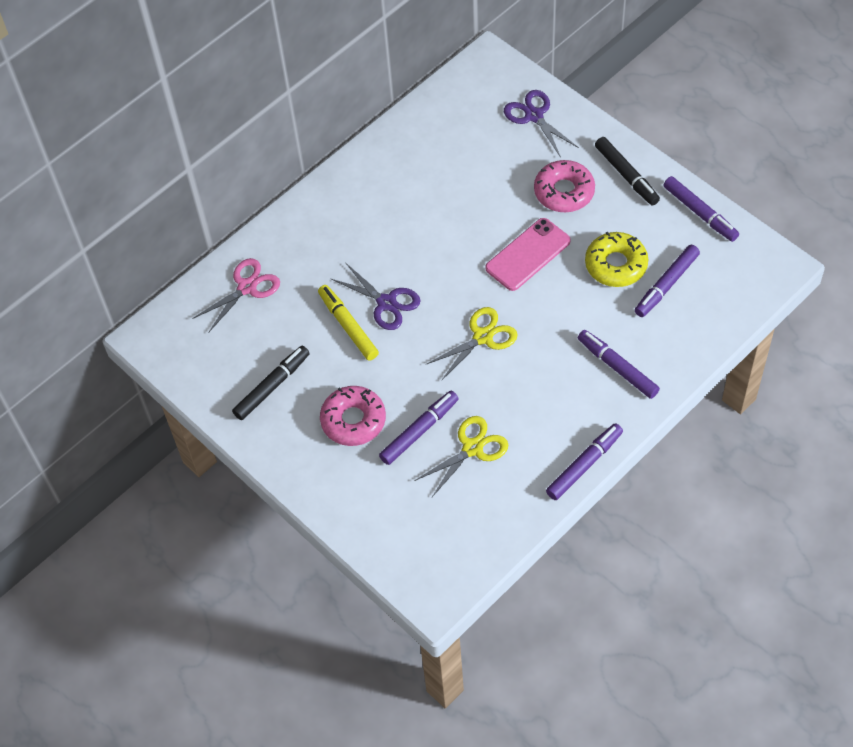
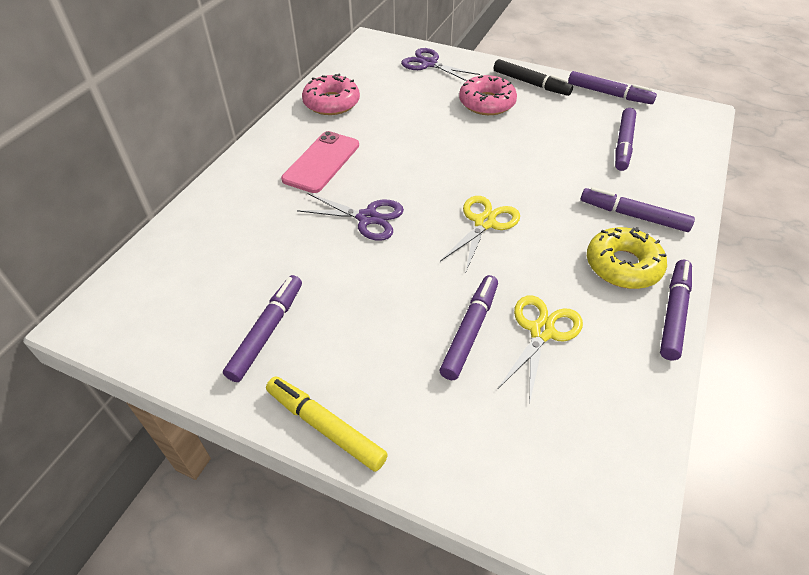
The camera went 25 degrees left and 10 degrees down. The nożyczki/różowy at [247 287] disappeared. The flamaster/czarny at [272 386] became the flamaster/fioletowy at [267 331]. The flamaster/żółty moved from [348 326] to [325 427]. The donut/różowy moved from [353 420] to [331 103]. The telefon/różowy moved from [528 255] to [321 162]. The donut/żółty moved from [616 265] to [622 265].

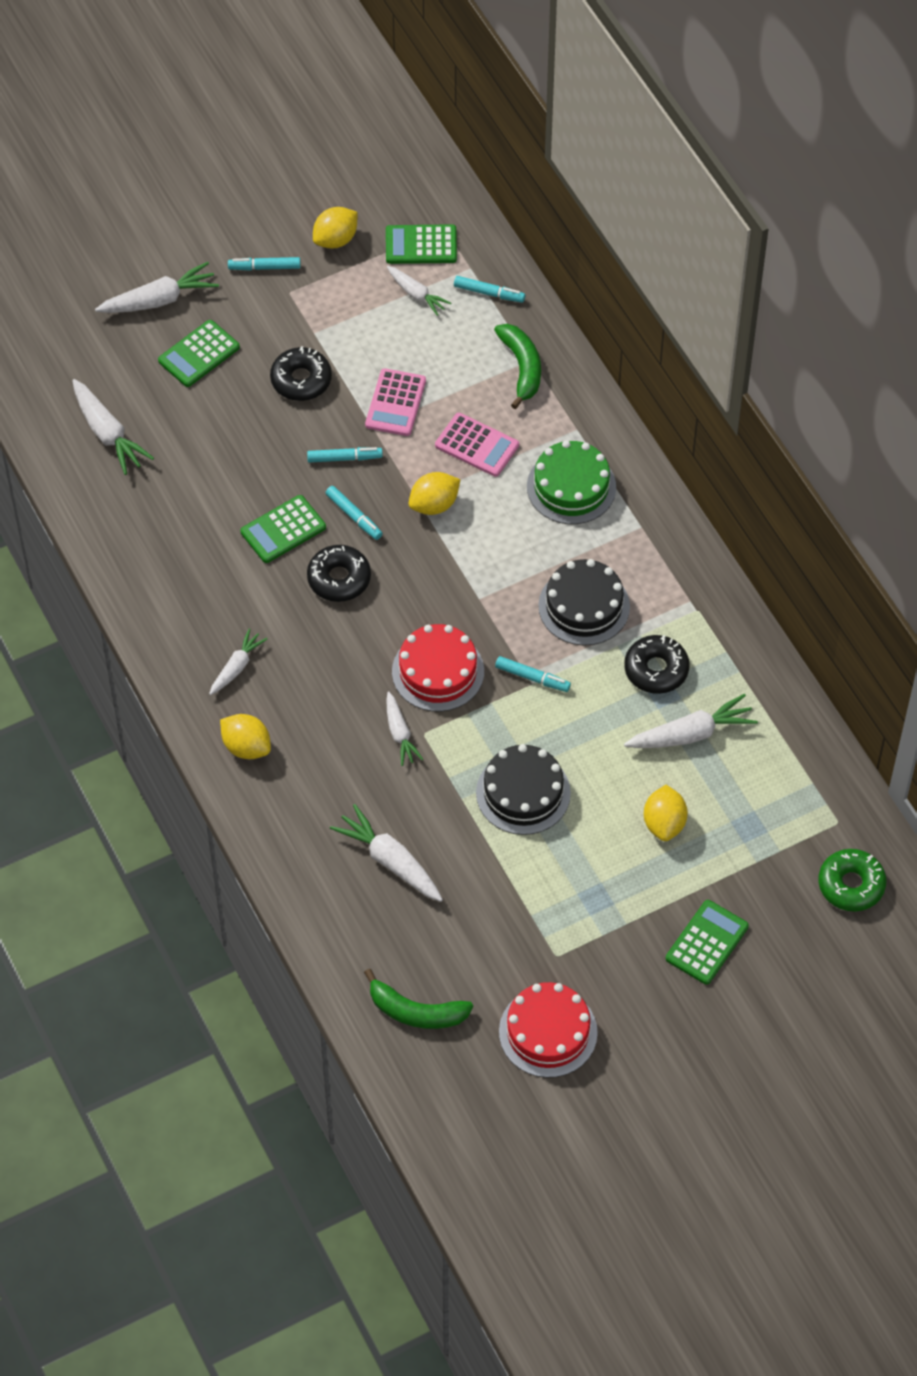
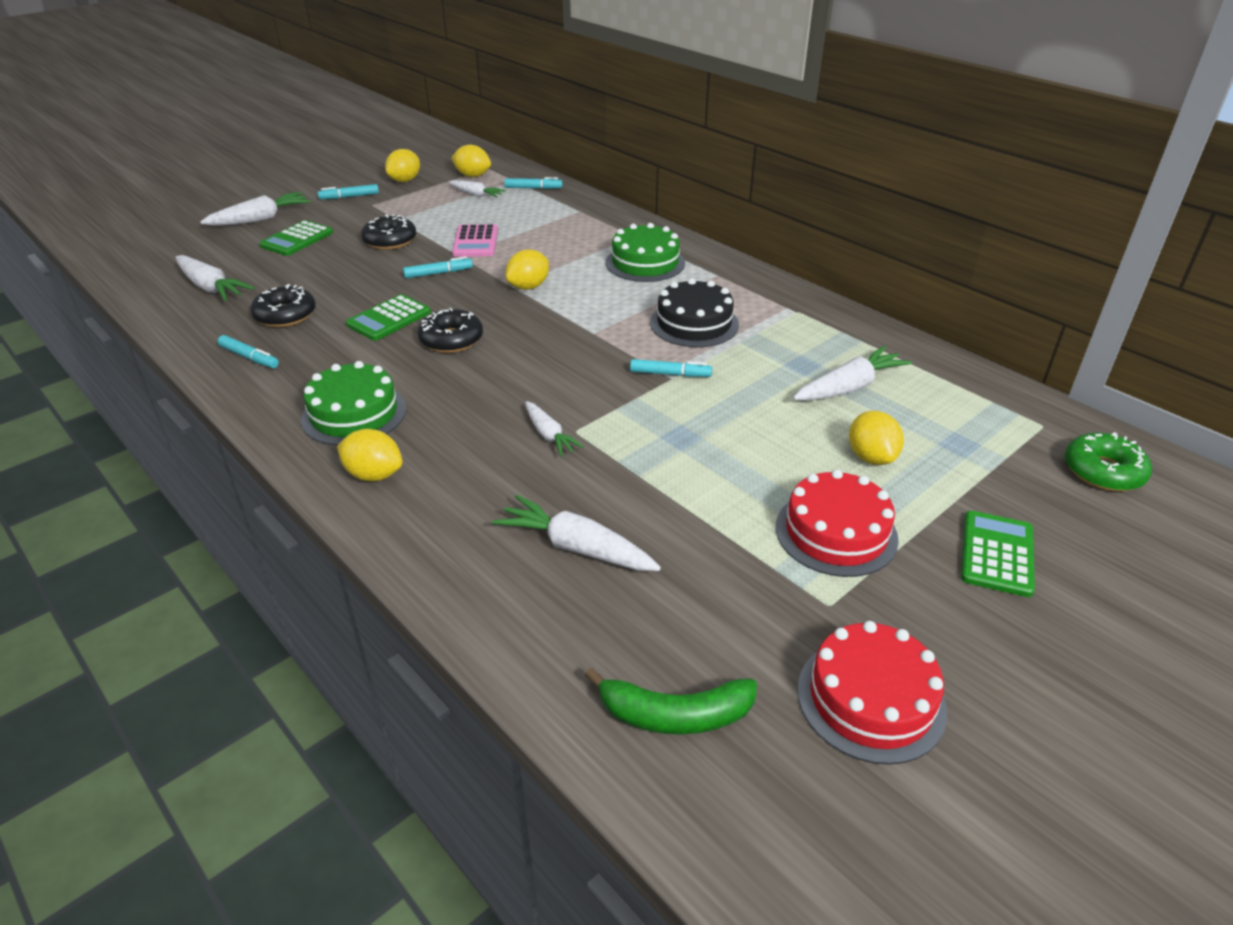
The camera went 15 degrees left and 20 degrees down. The marchewka/biały at [237 667] was replaced by the tort/zielony at [354 414]. The flamaster/turkusowy moved from [354 516] to [249 357]. The kalkulator/zielony at [421 245] was replaced by the cytryna/żółty at [473 176]. The tort/czerwony moved from [438 671] to [836 532]. The kalkulator/różowy at [477 445] disappeared. The tort/czarny at [523 793] disappeared. The banan/zielony at [522 367] disappeared. The donut/czarny moved from [656 670] to [285 315].

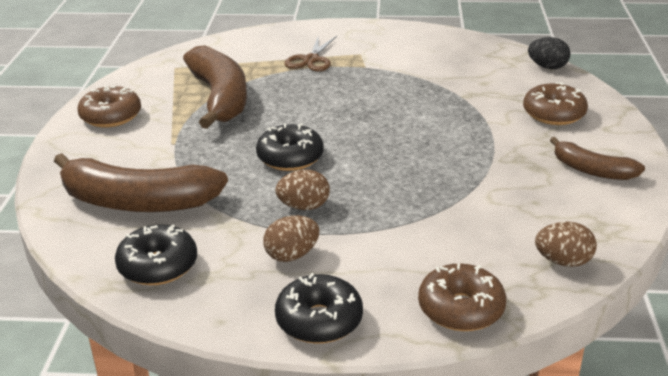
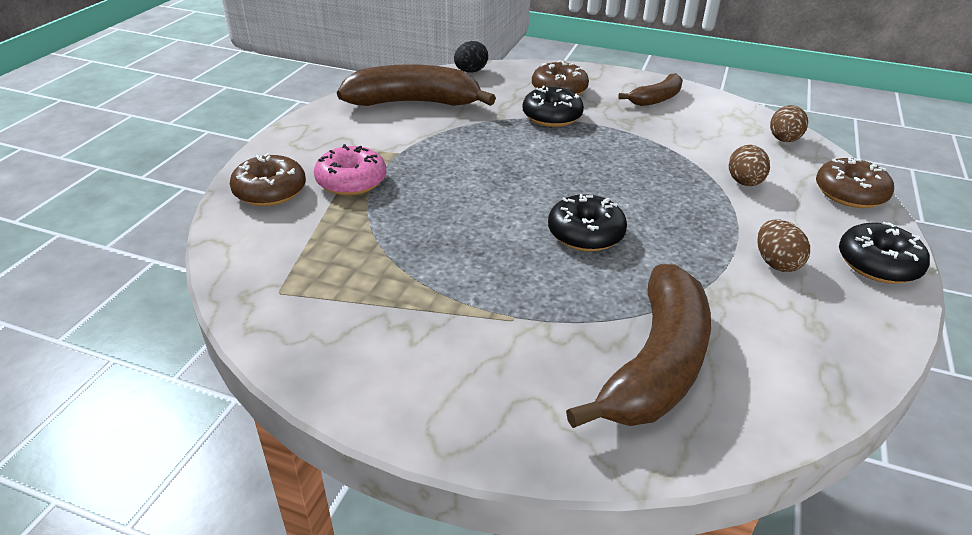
The camera went 75 degrees left and 5 degrees up. The donut/brązowy moved from [111 116] to [270 191]. The donut/czarny moved from [158 266] to [552 117]. The banan/brązowy moved from [220 98] to [414 103]. The jajko/brązowy moved from [304 206] to [744 183]. The nożyczki/brązowy at [311 60] was replaced by the donut/różowy at [351 181].

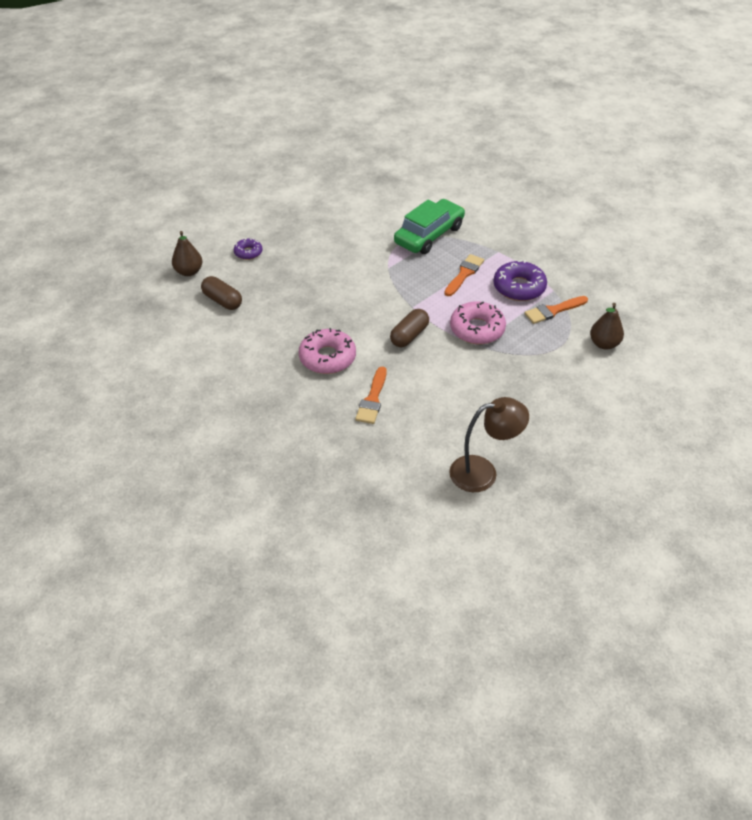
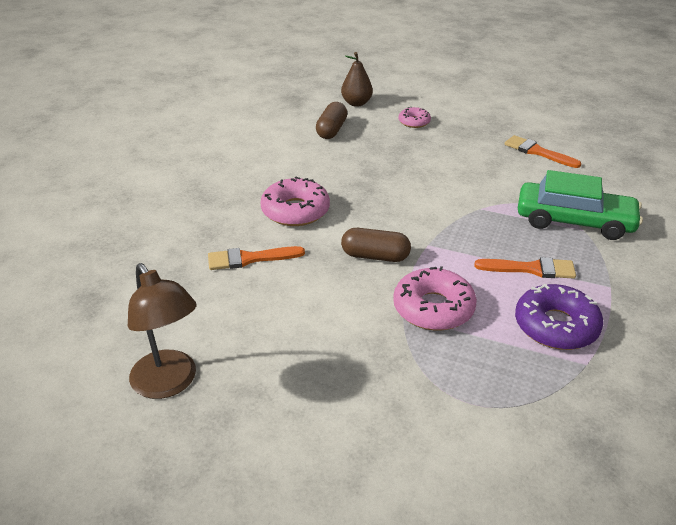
The camera went 65 degrees right and 10 degrees down. The donut/fioletowy at [248 252] became the donut/różowy at [414 122]. The pędzel/pomarańczowy moved from [553 311] to [537 152]. The gruszka/brązowy at [604 344] disappeared.

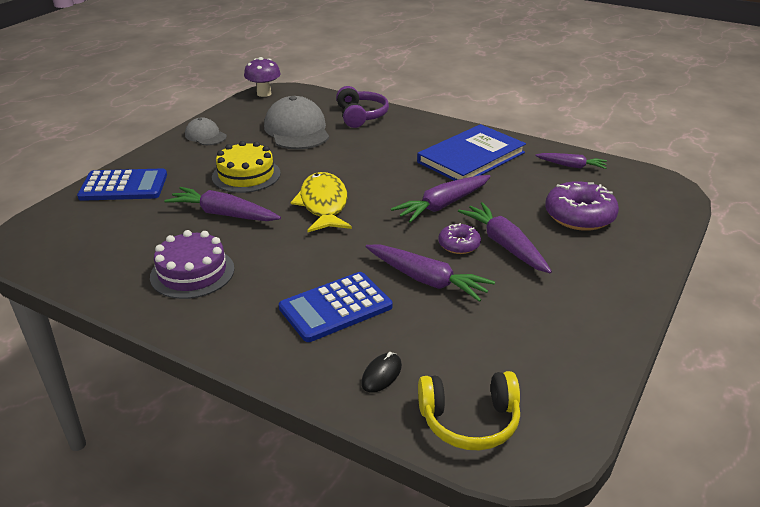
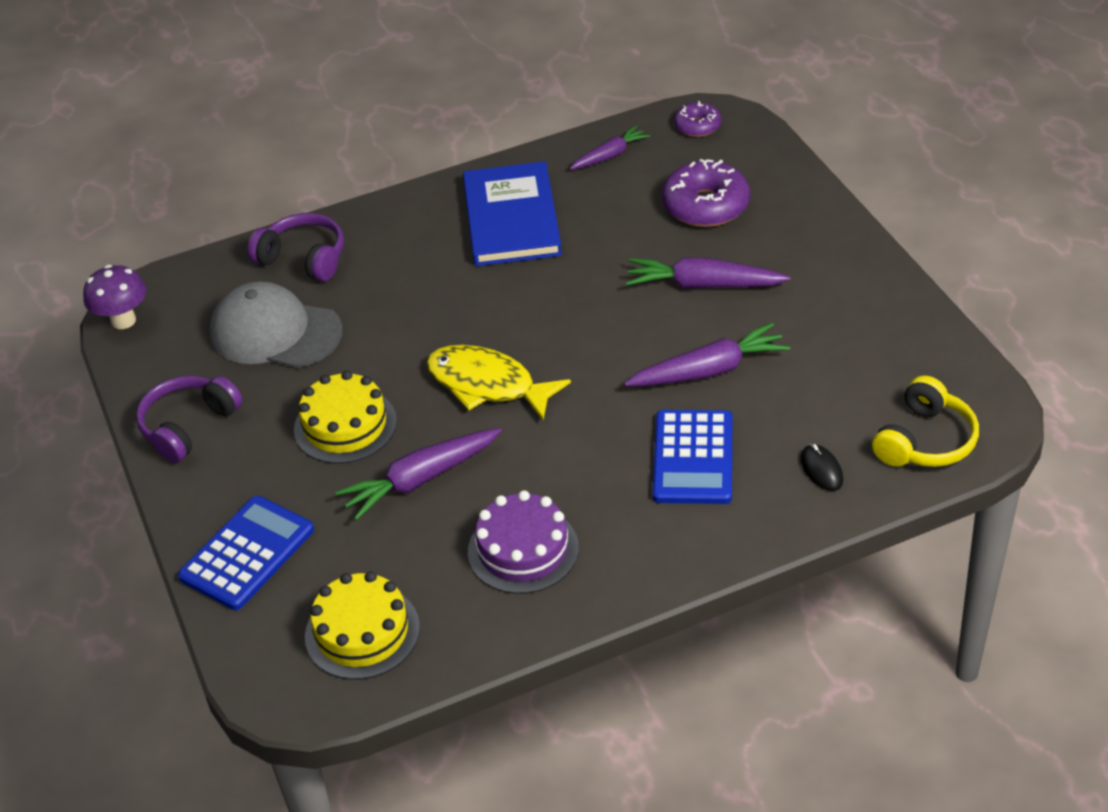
The camera went 50 degrees left and 10 degrees up. The czapka/szary at [205 136] was replaced by the słuchawki/fioletowy at [188 426]. The marchewka/fioletowy at [443 205] disappeared. The donut/fioletowy moved from [459 245] to [697 126]. The tort/żółty at [362 632] appeared.

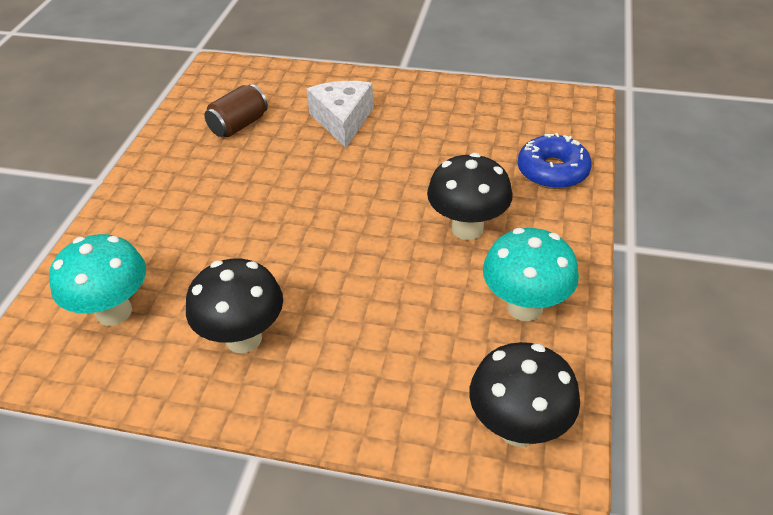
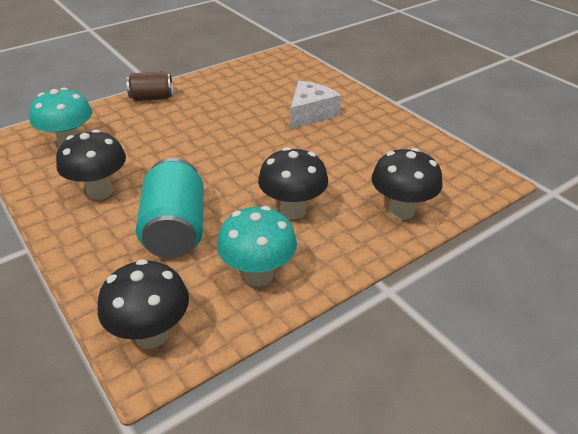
The camera went 40 degrees right and 5 degrees down. The puszka/brązowy moved from [239 125] to [152 98]. The donut/niebieski at [552 171] was replaced by the grzyb/czarny at [401 211]. The puszka/turkusowy at [175 230] appeared.

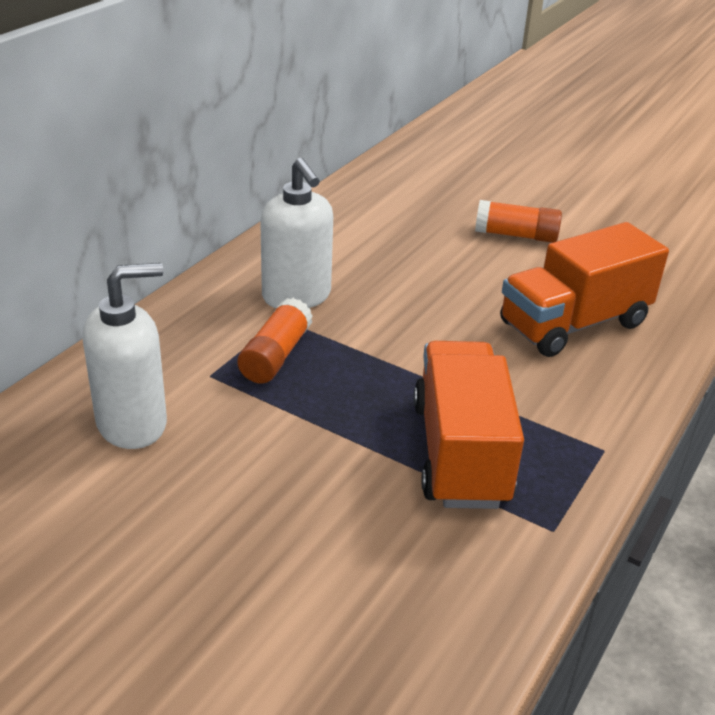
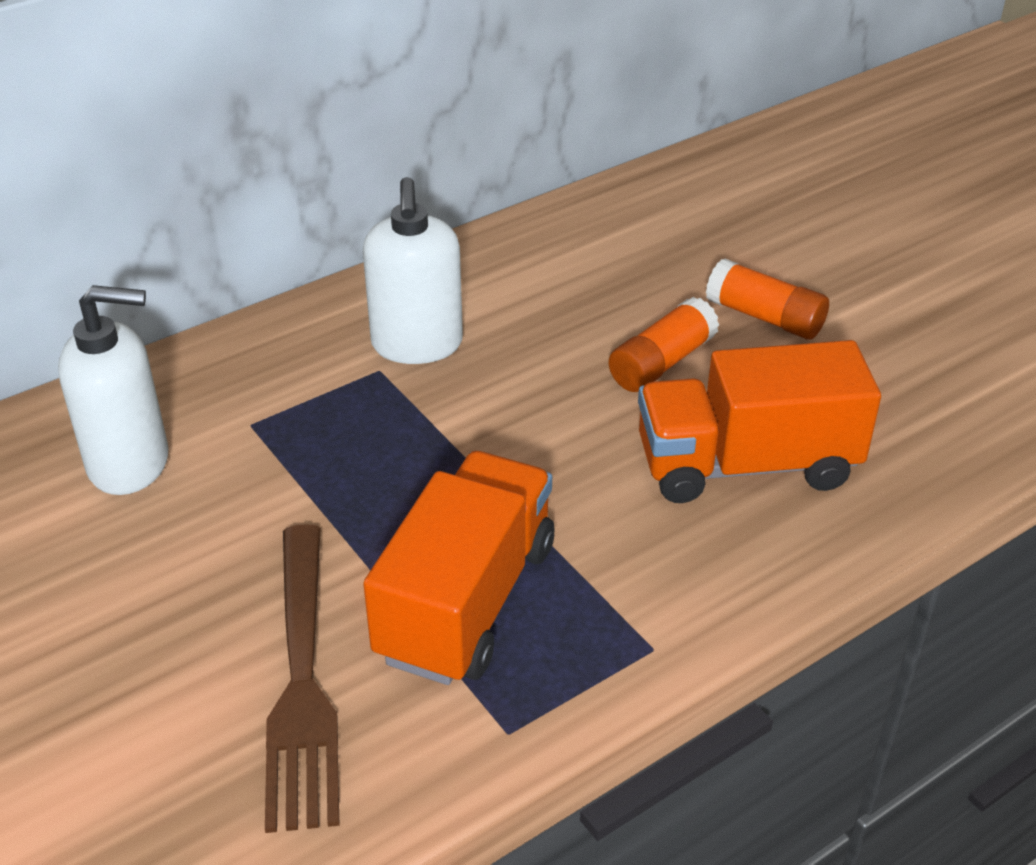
The camera went 25 degrees right and 5 degrees up. The klej w sztyfcie/pomarańczowy moved from [276 355] to [662 362]. The widelec/brązowy at [302 681] appeared.

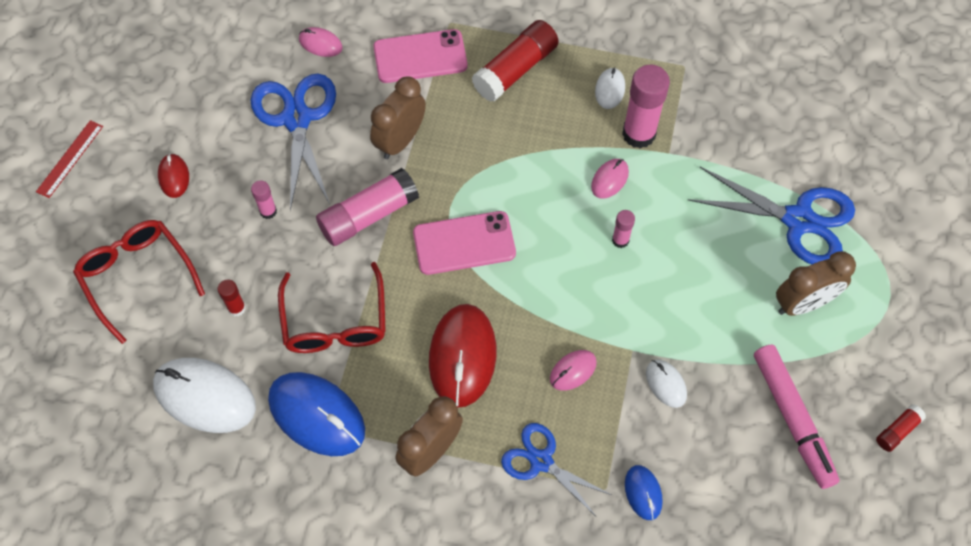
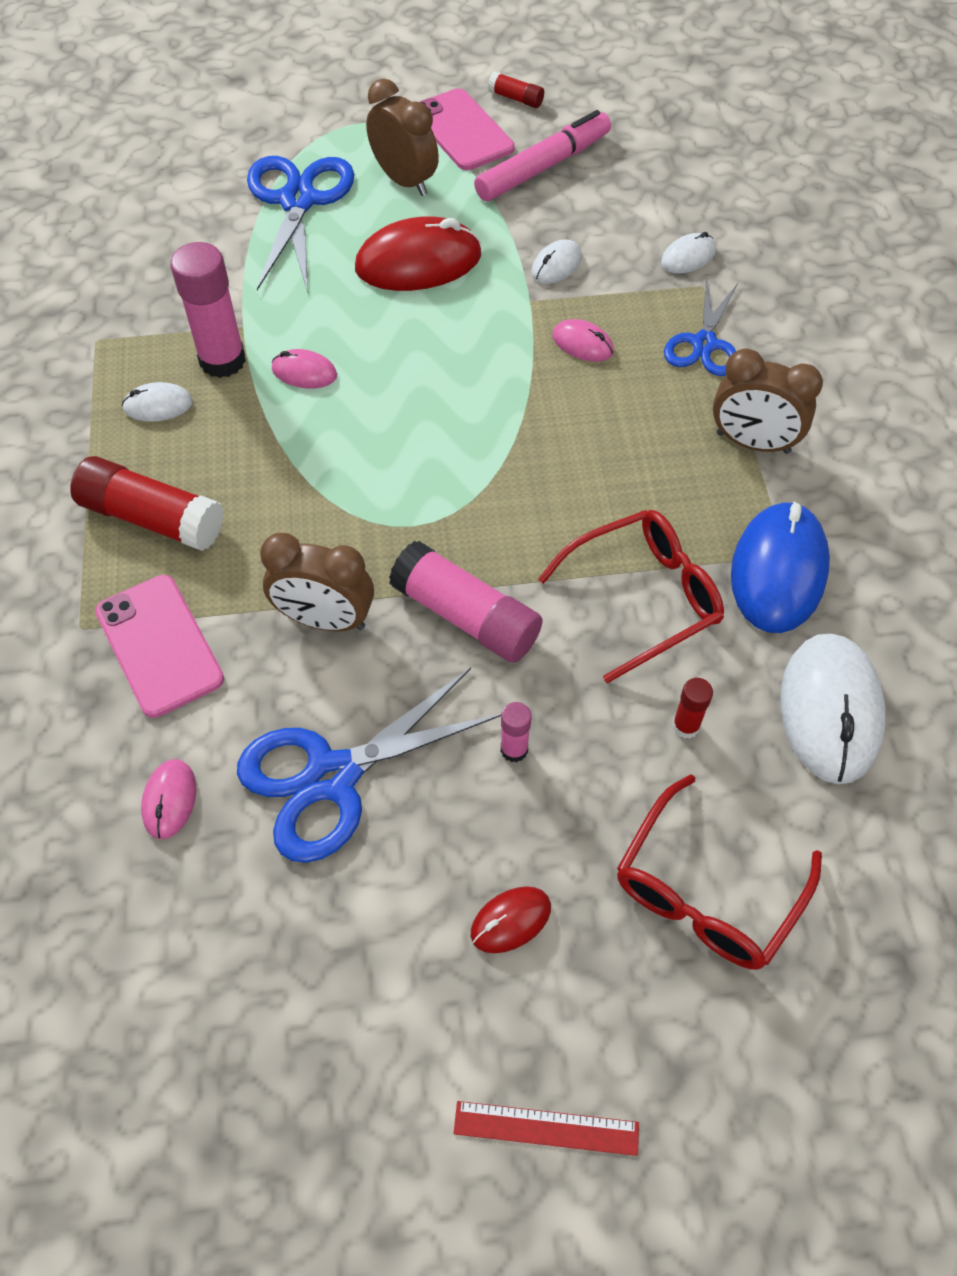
The camera went 110 degrees left and 5 degrees down. The telefon/różowy moved from [464 243] to [462 130]. The myszka/czerwony moved from [462 356] to [418 262]. The klej w sztyfcie/różowy at [620 240] disappeared. The myszka/niebieski at [643 493] became the myszka/biały at [688 257].

